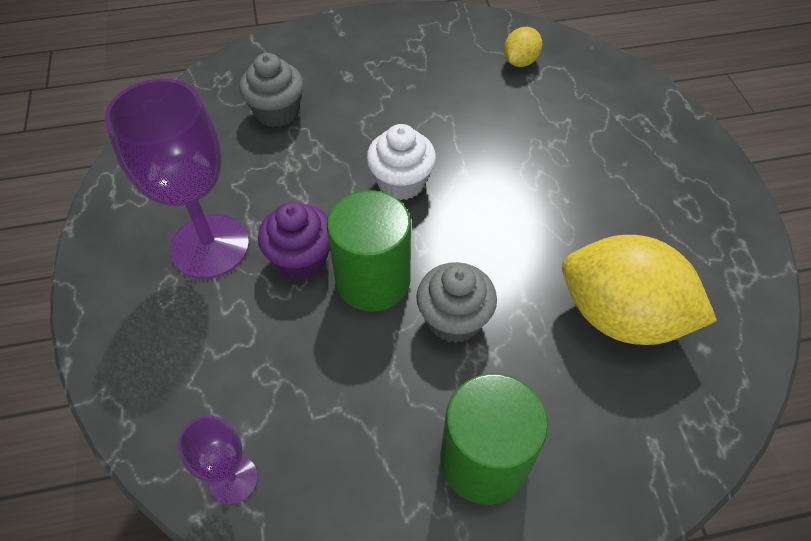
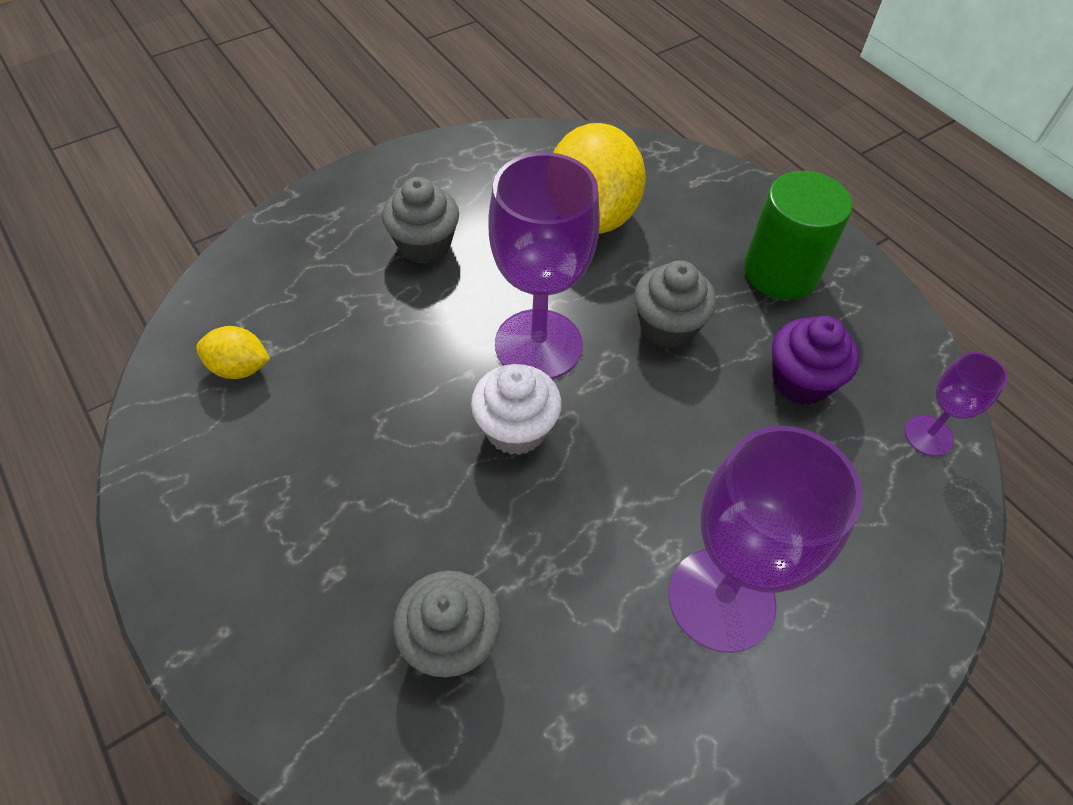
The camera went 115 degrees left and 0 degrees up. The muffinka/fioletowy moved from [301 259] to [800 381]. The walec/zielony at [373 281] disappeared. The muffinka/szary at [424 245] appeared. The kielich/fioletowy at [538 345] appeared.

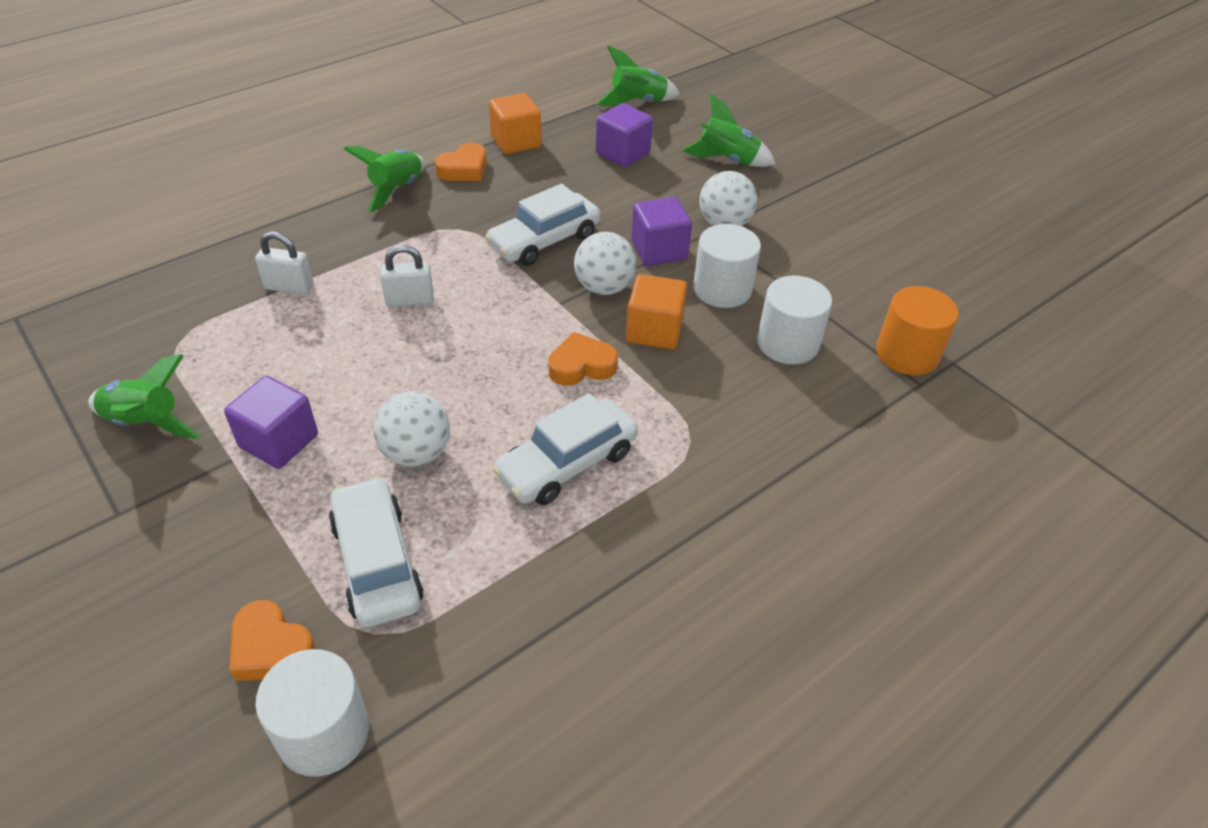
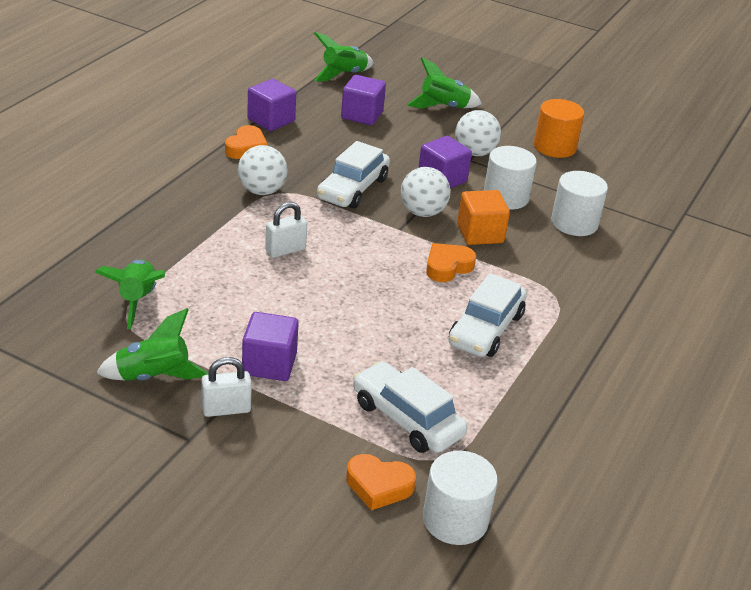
The camera went 25 degrees left and 10 degrees down. The kłódka/biały moved from [289 287] to [226 409]. The rakieta/zielony moved from [397 190] to [137 300]. The piłka/biały moved from [416 453] to [262 191]. The sześcian/pomarańczowy at [516 142] became the sześcian/fioletowy at [271 120]. The walec/pomarańczowy moved from [907 354] to [554 147].

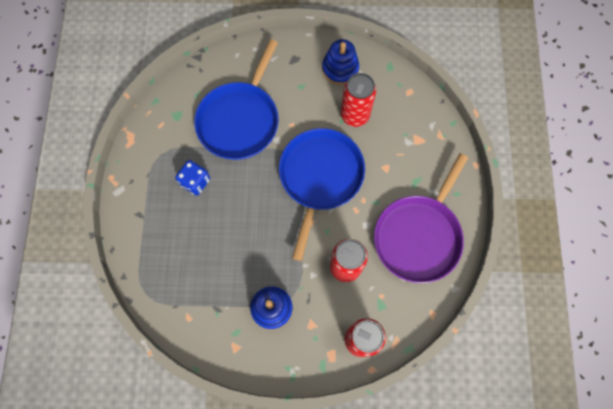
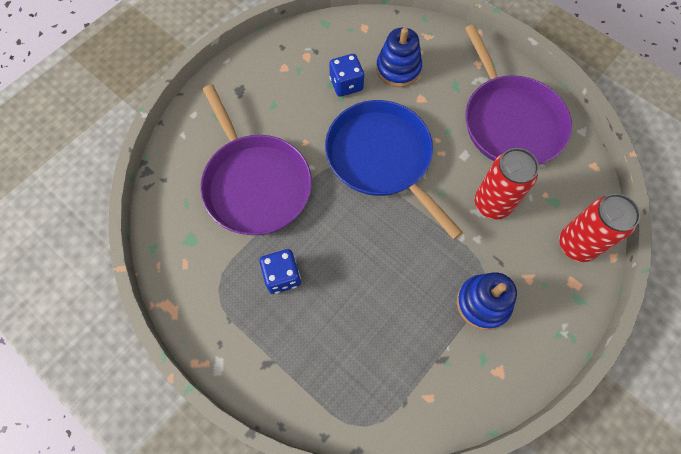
The camera went 50 degrees left and 5 degrees down. The patelnia/niebieski at [240 120] became the patelnia/fioletowy at [255 183]. The zabawka nakładanka/niebieski moved from [340 69] to [398 69]. The puszka/czerwony at [355 115] was replaced by the kostka do gry/niebieski at [346 84].

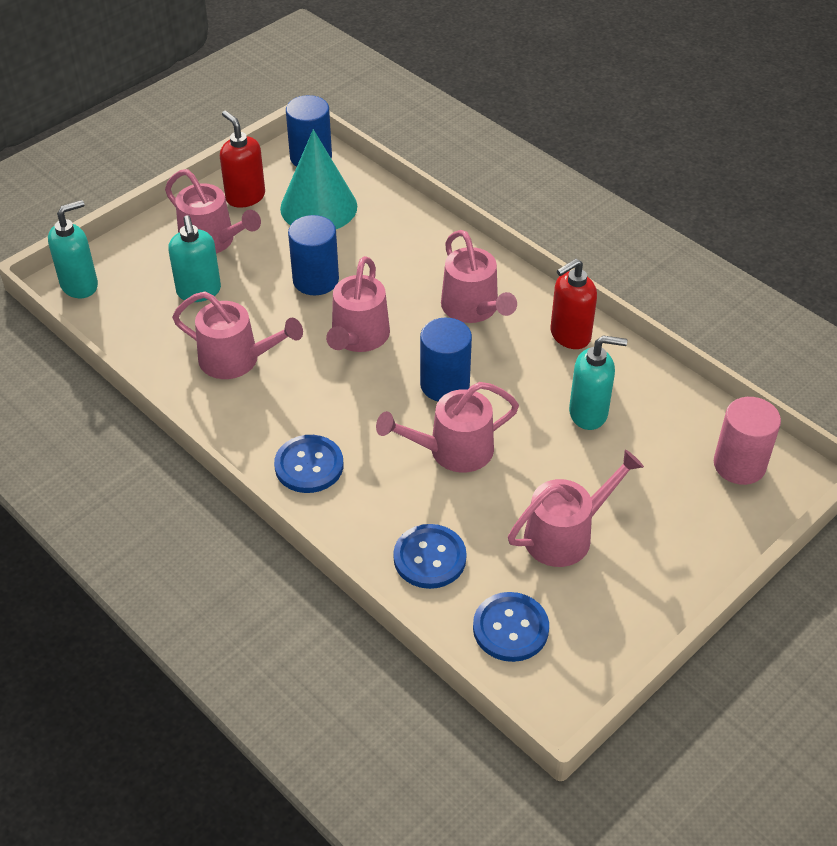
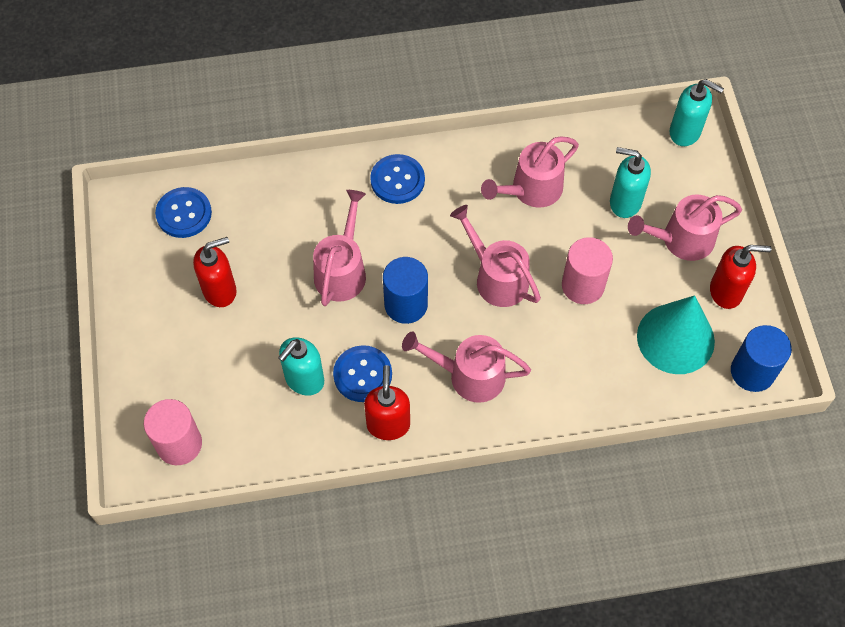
The camera went 125 degrees right and 15 degrees up. The dozownik mydła/turkusowy at [80 285] turned 60 degrees counterclockwise. The walec/niebieski at [315 280] became the walec/różowy at [583 285]. The guzik/niebieski moved from [429 558] to [362 374]. The konewka/różowy at [566 534] was replaced by the dozownik mydła/czerwony at [220 290].

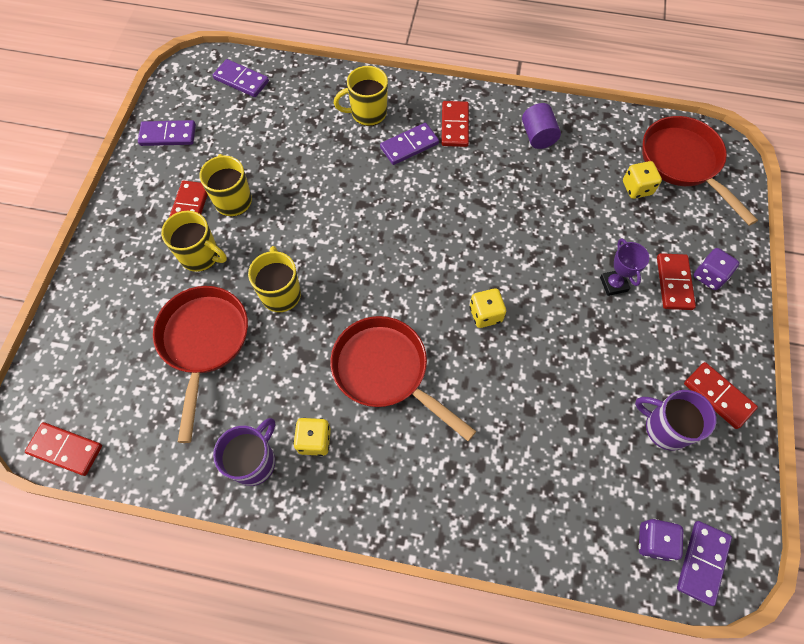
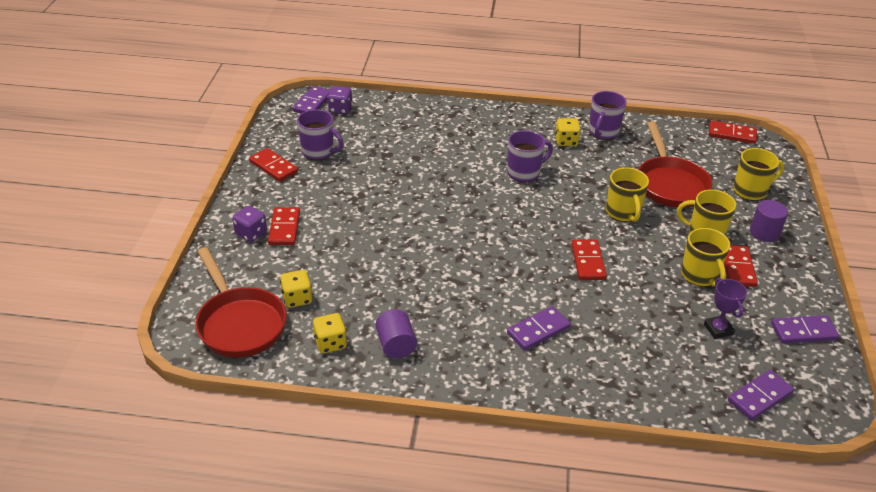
The camera went 175 degrees right and 25 degrees down. The kostka domina/fioletowy at [241 80] turned 60 degrees counterclockwise. The patelnia/czerwony at [386 371] was replaced by the kubek/fioletowy at [524 173]. The kubek/żółty moved from [367 113] to [751 191]. The kostka domina/czerwony moved from [454 126] to [588 262]. The kostka do gry/żółty moved from [485 314] to [330 343]. The puchar/fioletowy moved from [613 284] to [718 329]. The walec/fioletowy at [764 232] appeared.

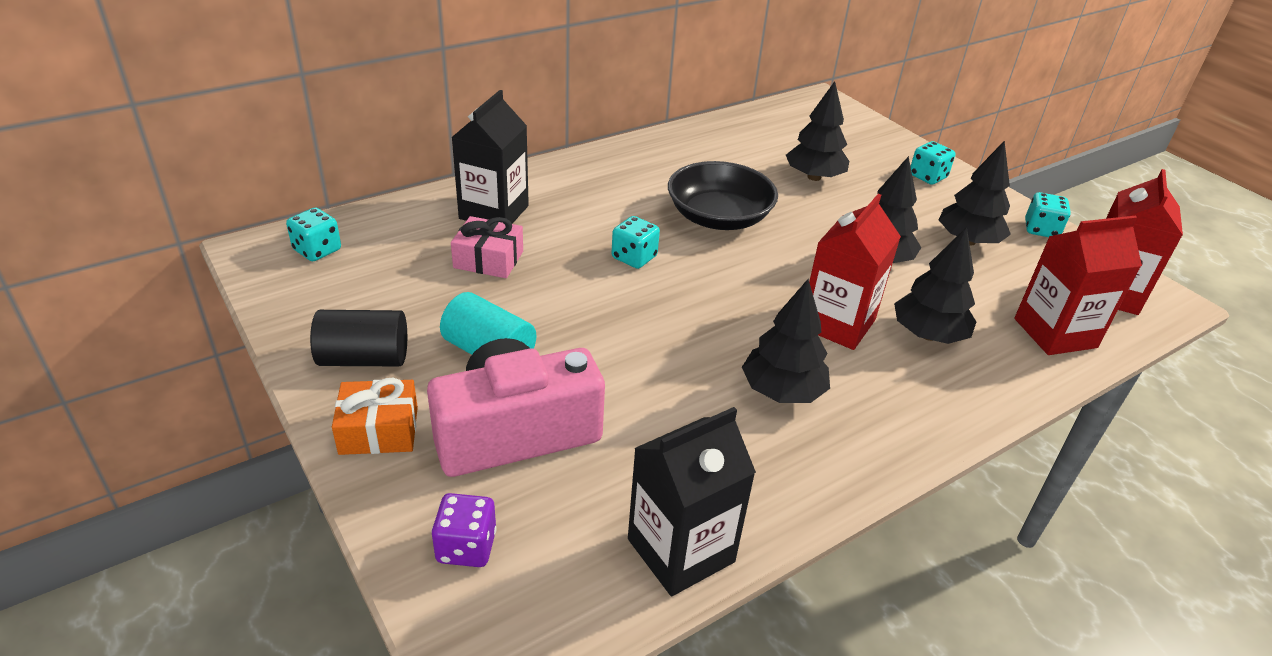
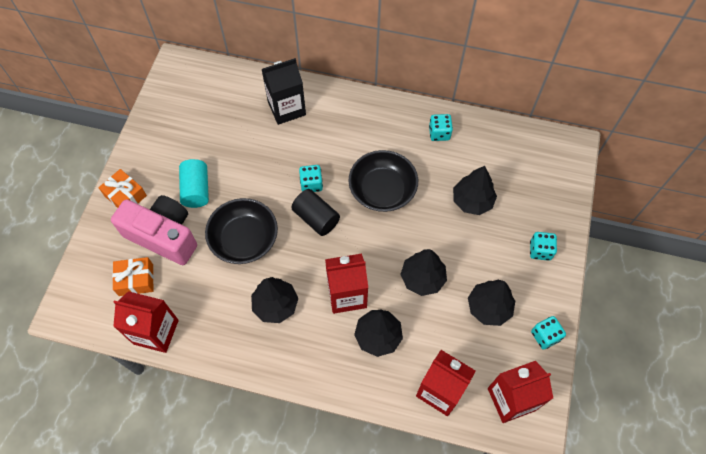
The camera went 50 degrees right and 25 degrees up. The kostka do gry/turkusowy moved from [317 250] to [439 133]. The walec/czarny moved from [364 358] to [316 218]. The kostka do gry/fioletowy at [466 547] disappeared. The prezent/różowy at [488 259] disappeared. The karton mleka/czarny at [681 550] became the karton mleka/czerwony at [156 332]. The prezent/pomarańczowy at [136 280] appeared. The miska/czarny at [244 239] appeared.

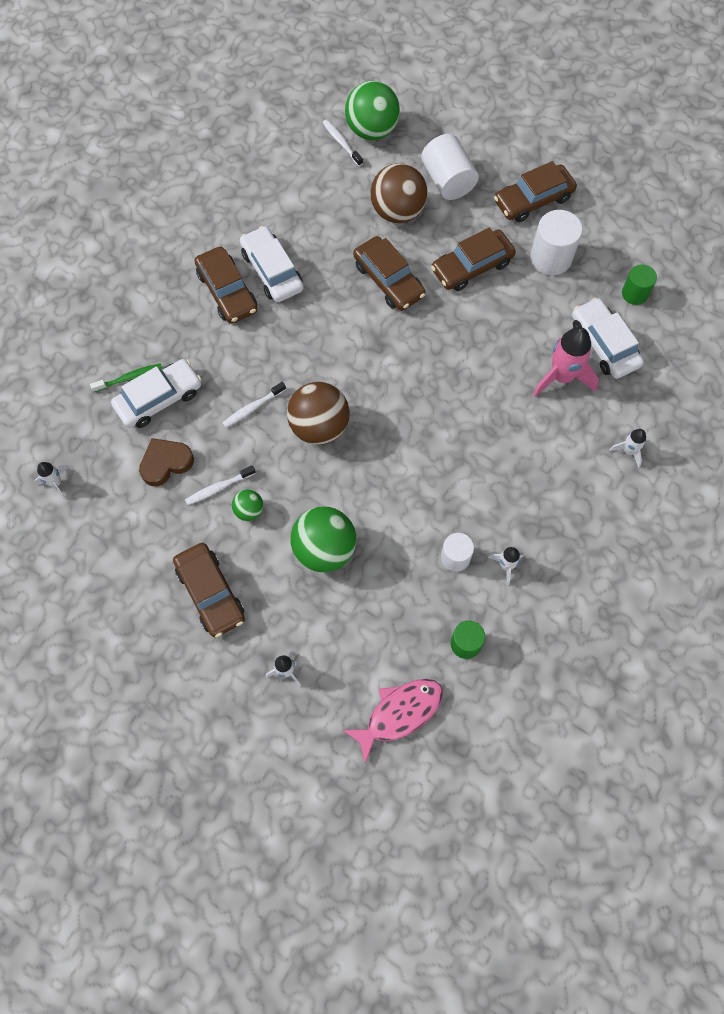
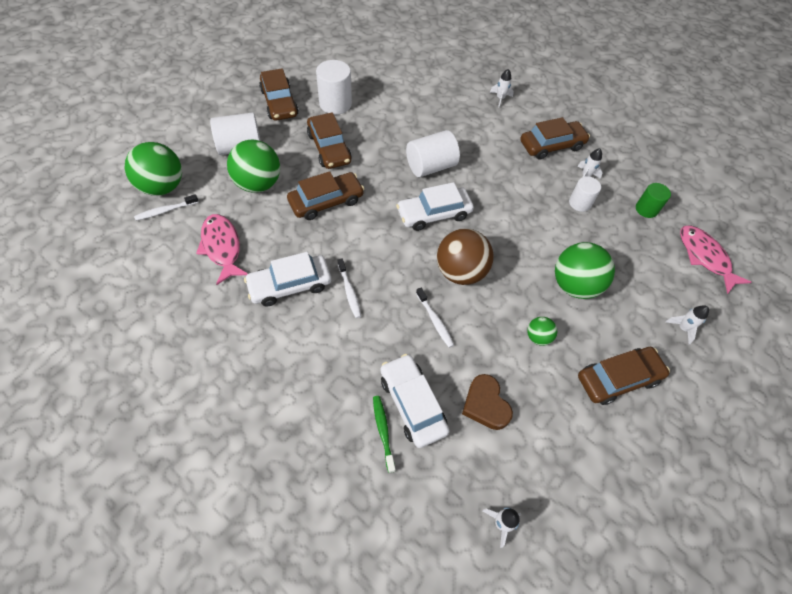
The camera went 85 degrees left and 10 degrees down. The szczoteczka do zębów/biały moved from [218 488] to [349 291]. The samochód/brązowy moved from [227 291] to [551 145]. The piłka/brązowy at [397 211] became the piłka/zielony at [258 184]. The rakieta/różowy at [562 377] disappeared. The samochód/biały moved from [604 344] to [434 214]. The walec/zielony at [634 293] disappeared. The ryba/różowy at [222 247] appeared. The walec/biały at [430 166] appeared.

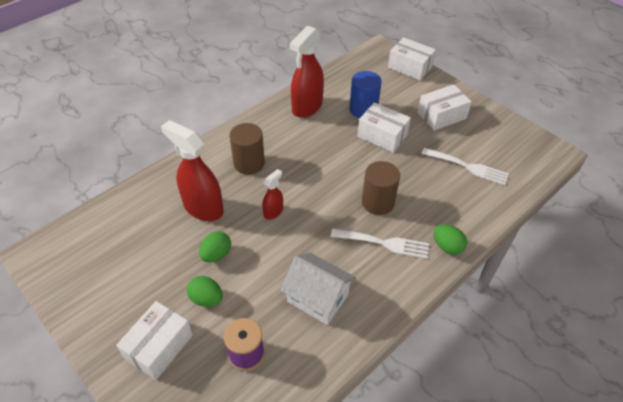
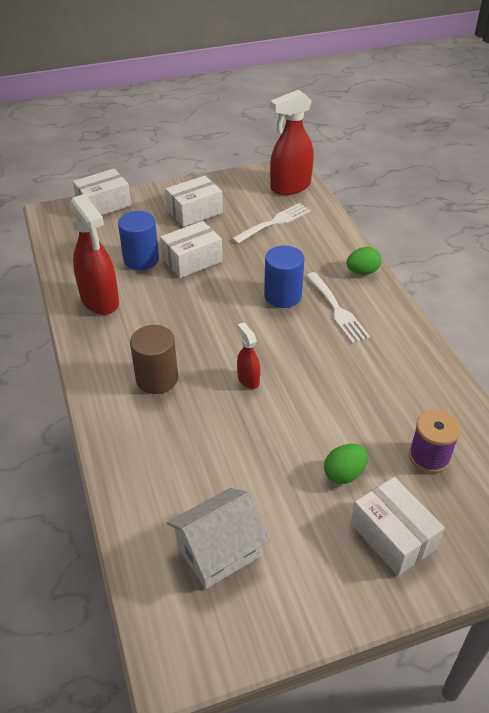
The camera went 65 degrees left and 5 degrees down. The spryskiwacz/czerwony moved from [203 208] to [290 187]. The jajko/zielony at [216 254] disappeared. The domek/biały moved from [318 298] to [219 551]. The widelec/biały at [384 243] turned 120 degrees clockwise. The walec/brązowy at [378 202] became the walec/niebieski at [282 296]. The pudełko/biały at [441 116] turned 60 degrees clockwise.

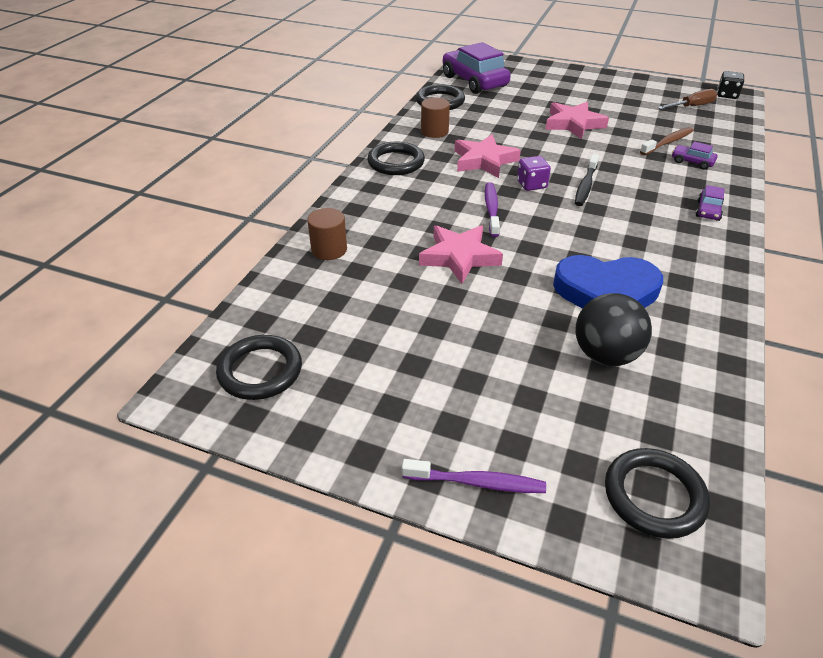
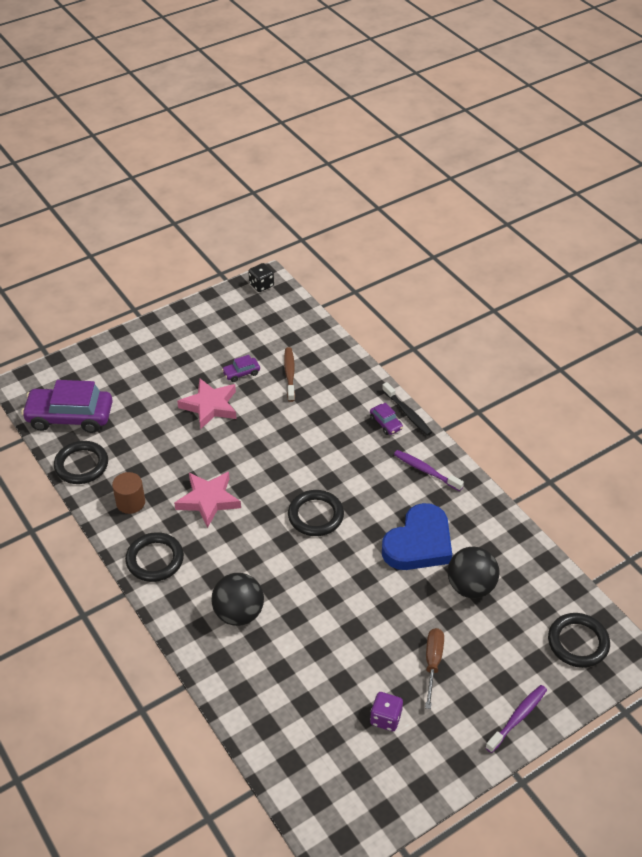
The camera went 55 degrees left and 5 degrees up. The pierścień/czarny moved from [260 371] to [315 515]. The walec/brązowy at [329 250] disappeared. The gwiazda/różowy at [459 257] disappeared. The szczoteczka do zębów/fioletowy moved from [491 209] to [426 470]. The kostka do gry/fioletowy moved from [531 185] to [386 718]. The szczoteczka do zębów/czarny moved from [585 186] to [407 413]. The śrubokręt/brązowy moved from [691 106] to [432 663]. The samochód/fioletowy moved from [692 162] to [241 373]. The piłka/czarny at [239 613] appeared.

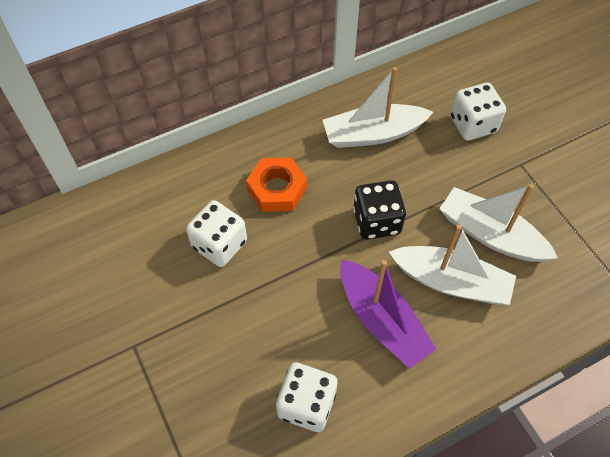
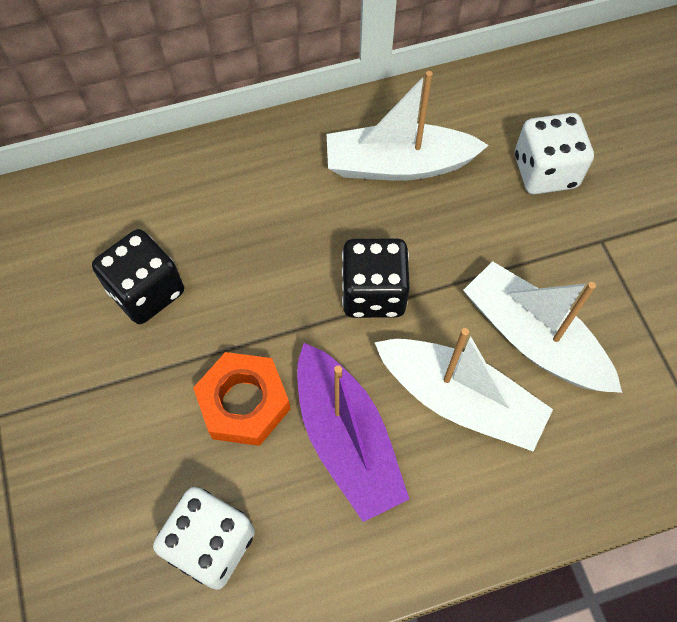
The camera went 10 degrees right and 5 degrees up. The kostka do gry/biały at [219 244] became the kostka do gry/czarny at [146 291]. The nakrętka/pomarańczowy moved from [277 189] to [244 402].

